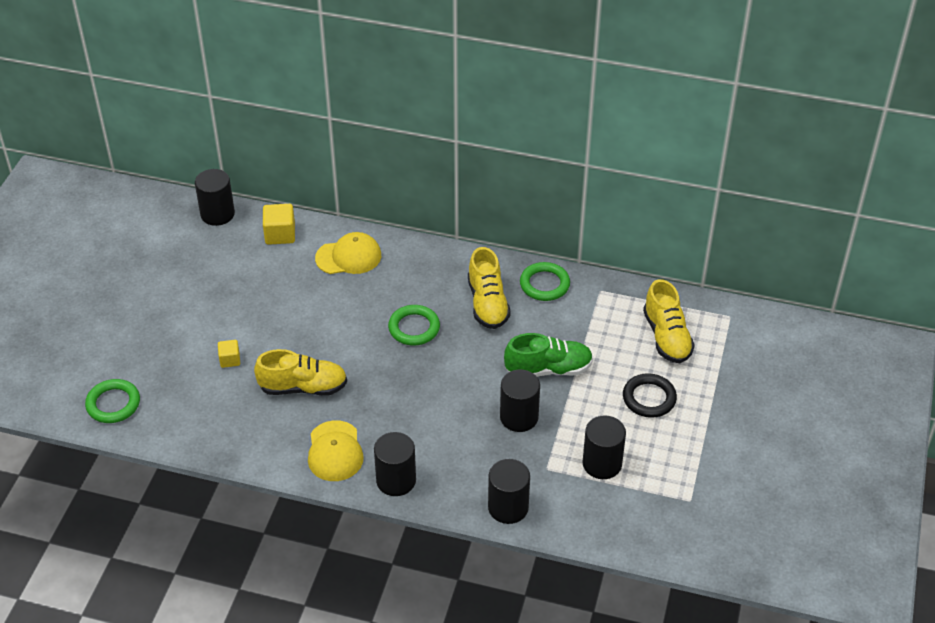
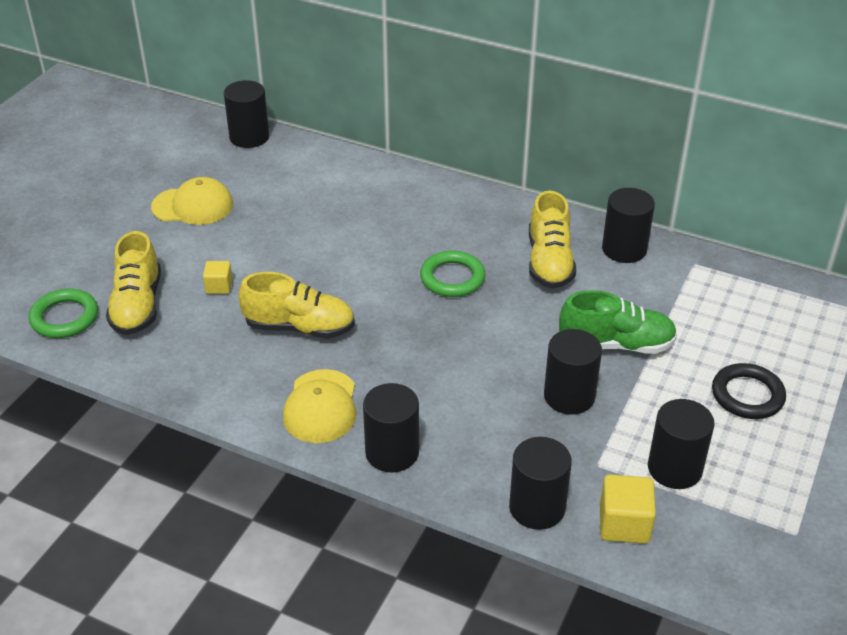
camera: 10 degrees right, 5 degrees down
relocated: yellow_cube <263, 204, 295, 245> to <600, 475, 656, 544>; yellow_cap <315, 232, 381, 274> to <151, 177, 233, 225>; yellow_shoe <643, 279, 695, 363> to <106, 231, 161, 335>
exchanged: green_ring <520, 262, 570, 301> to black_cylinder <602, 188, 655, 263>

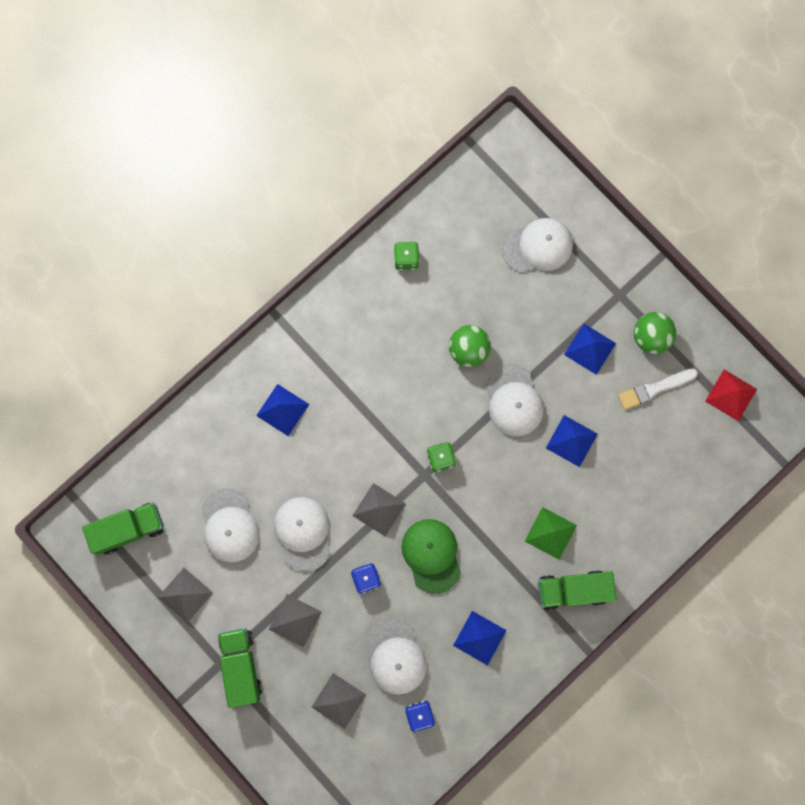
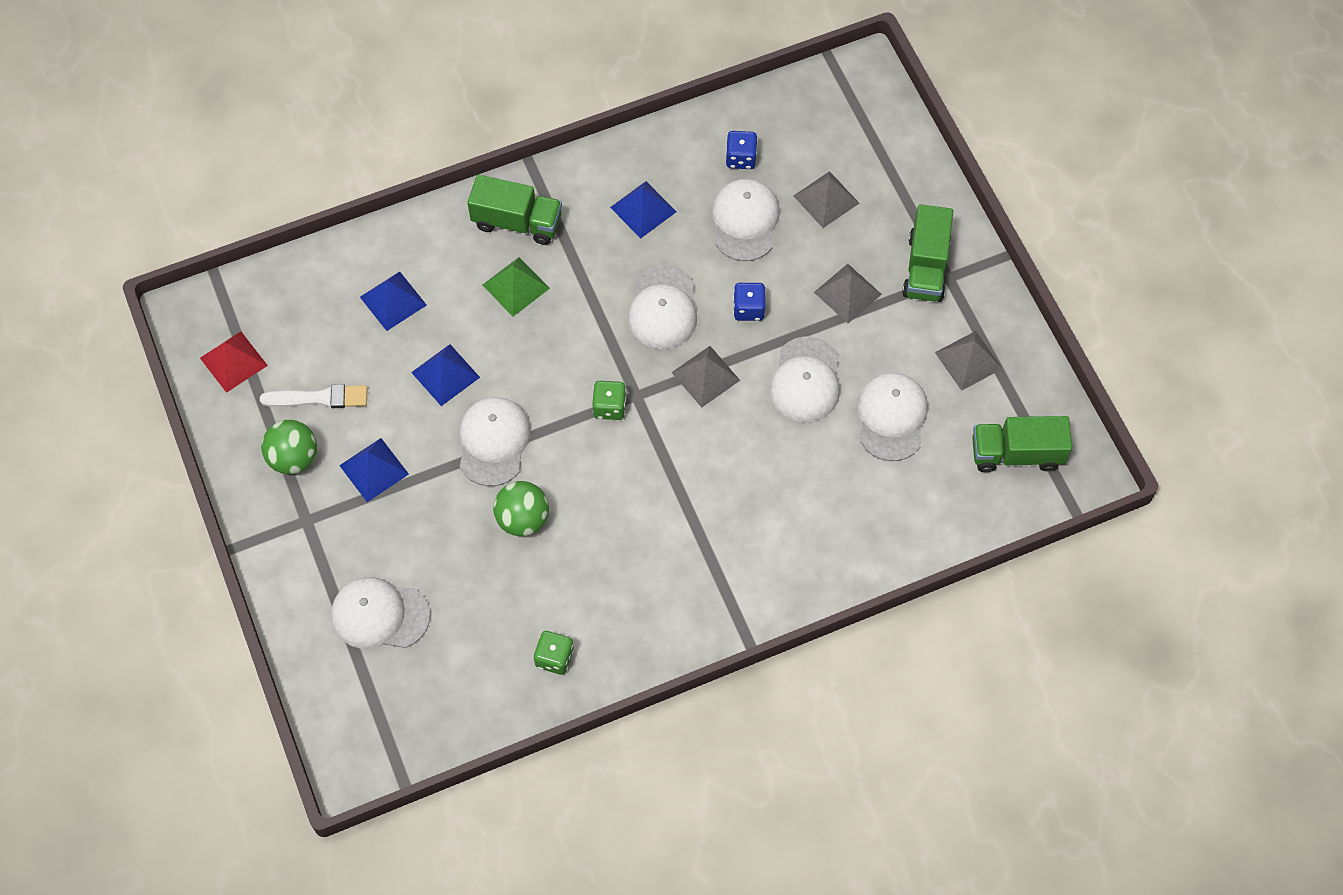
camera: 160 degrees left, 15 degrees down
relocated: blue_pyramid <256, 384, 309, 436> to <360, 271, 426, 331>
colour: green_cap <401, 519, 461, 594> to white_cap <628, 265, 697, 349>

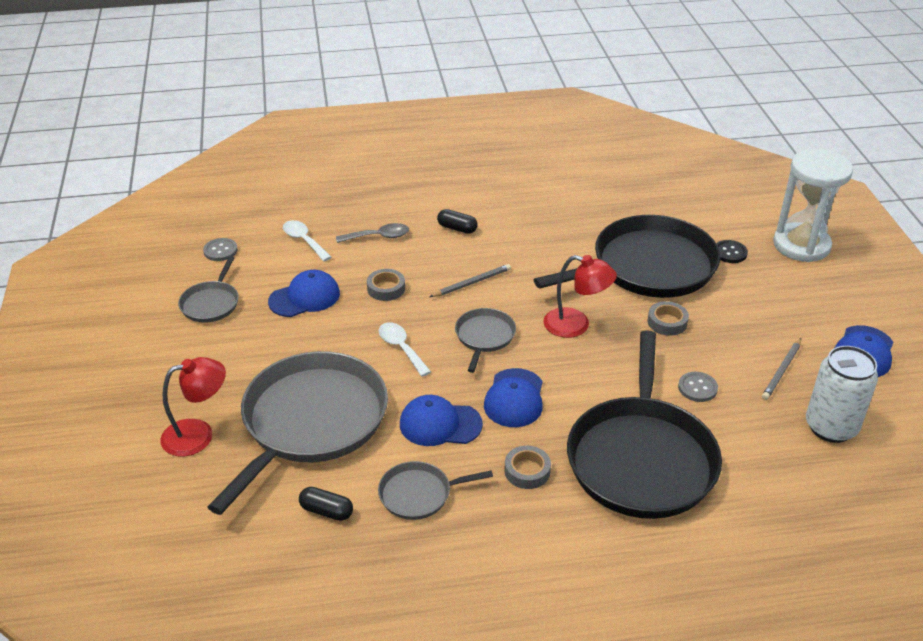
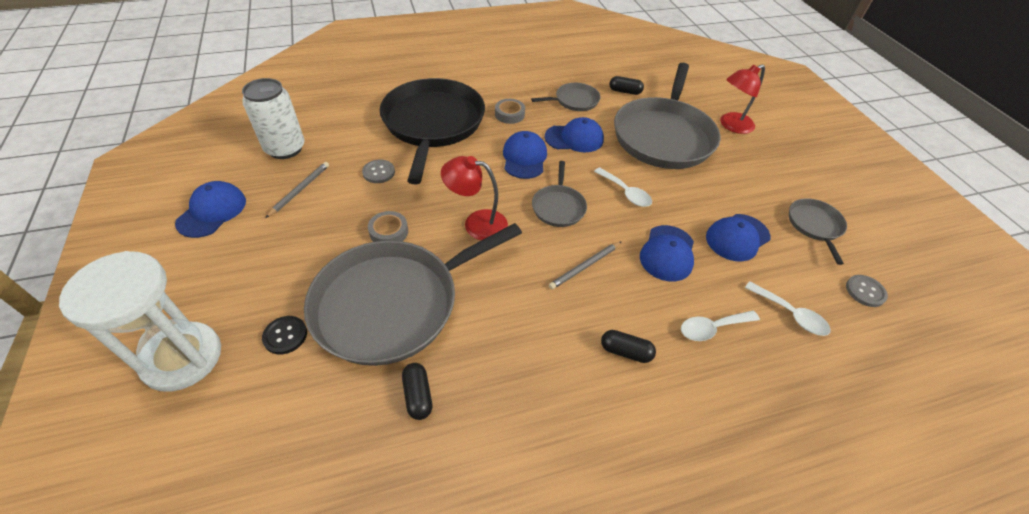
camera: 170 degrees right, 10 degrees up
appeared: black_capsule <402, 363, 432, 420>
exchanged: grey_tape <367, 269, 405, 301> to blue_cap <640, 225, 694, 281>
colour: black_pan <534, 215, 721, 298> to grey_pan <304, 223, 522, 366>; grey_spoon <336, 223, 409, 243> to white_spoon <681, 310, 760, 341>

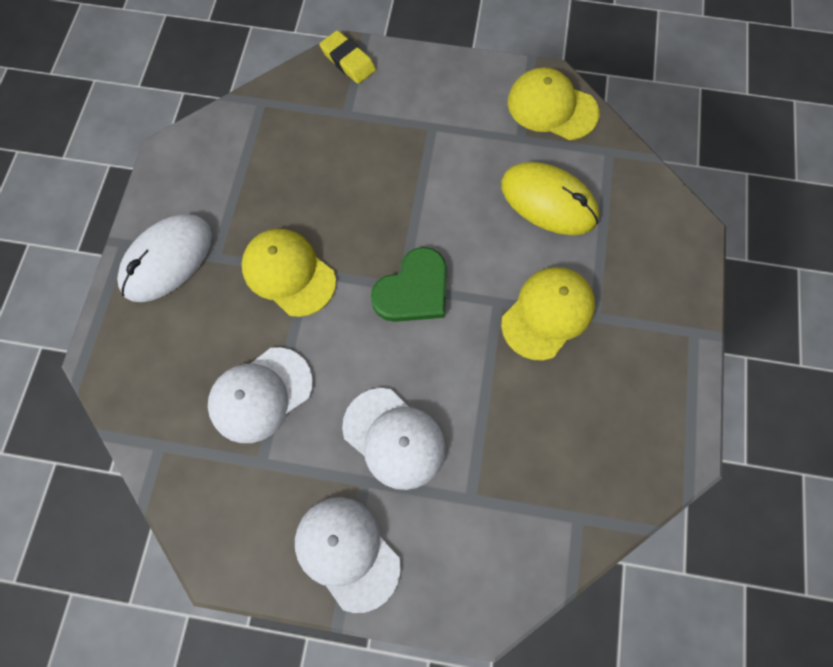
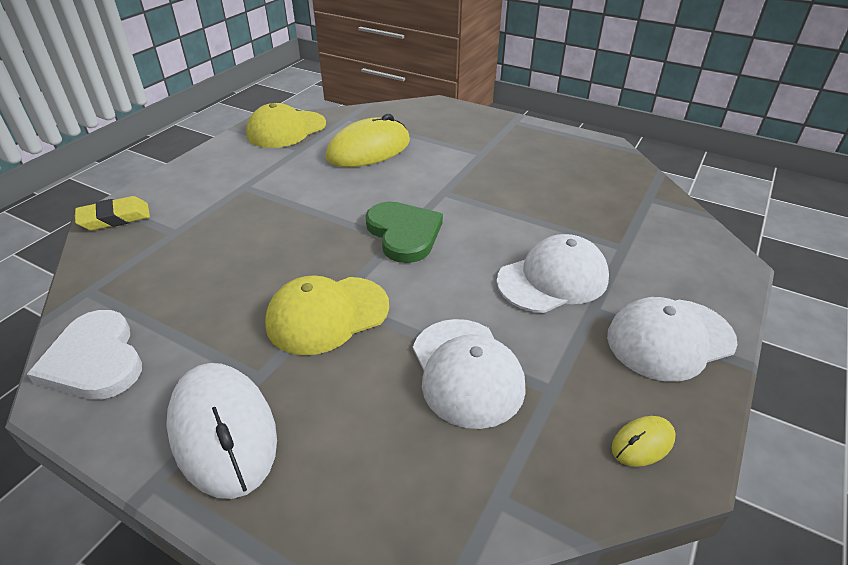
camera: 70 degrees left, 30 degrees down
missing: yellow_cap <501, 267, 595, 361>
appeared: white_heart <27, 310, 142, 400>; yellow_mouse <612, 416, 676, 467>

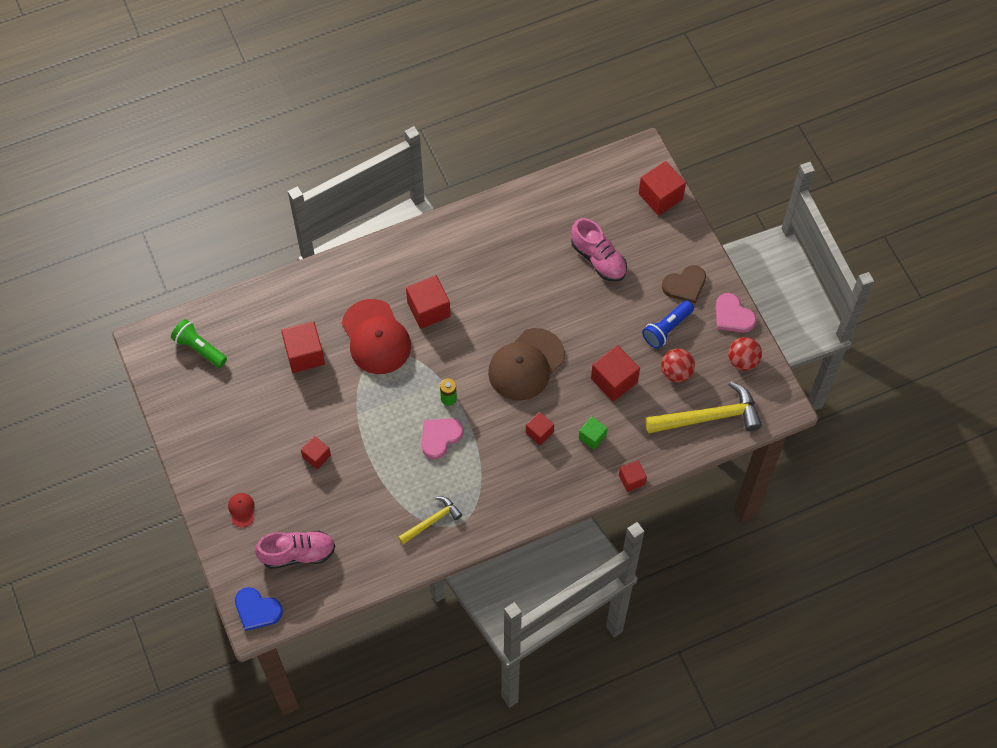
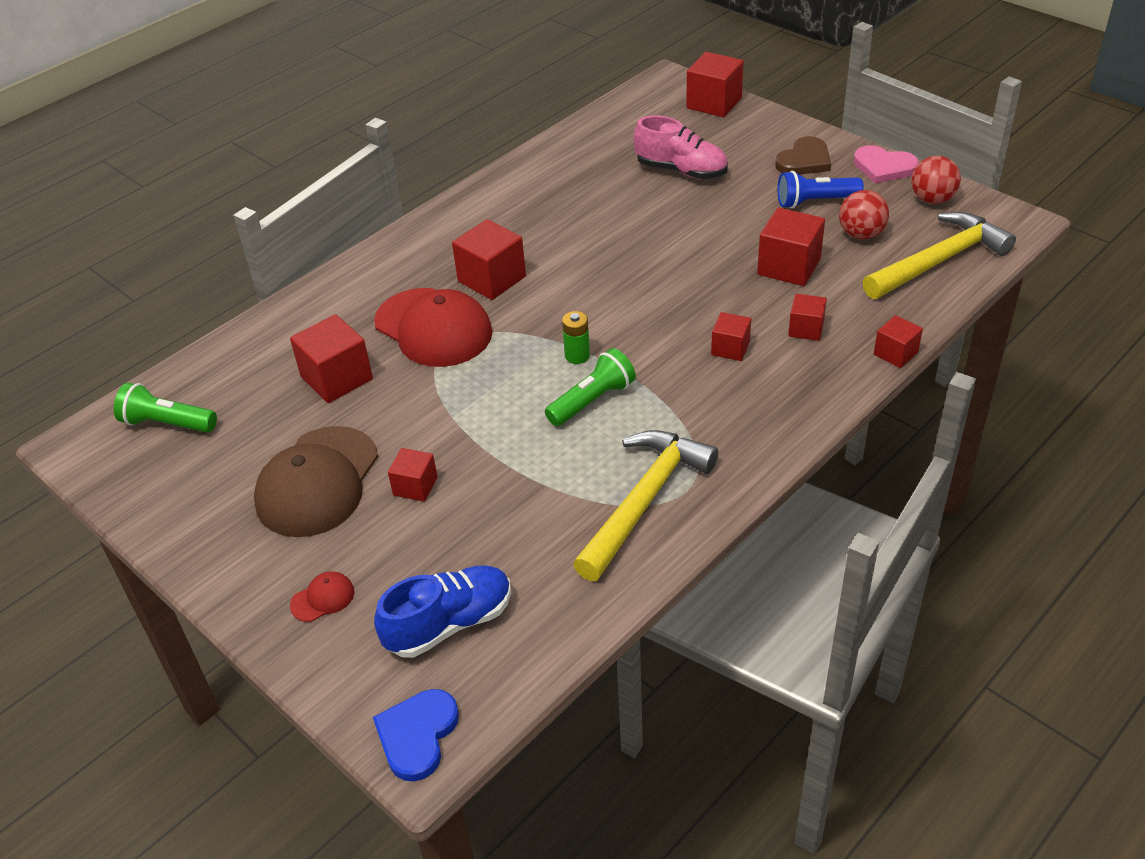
camera: 20 degrees left, 20 degrees down
relocated: brown_cap <488, 328, 565, 401> to <254, 426, 379, 537>
exchanged: pink_heart <422, 418, 464, 459> to green_flashlight <545, 348, 636, 426>
colour: green_cube <579, 417, 608, 450> to red_cube <788, 294, 827, 341>; pink_shoe <255, 531, 335, 569> to blue_shoe <374, 565, 511, 658>
spun: blue_flashlight <642, 300, 694, 348> = <778, 171, 864, 209> 60 degrees clockwise; red_cap <228, 493, 254, 527> = <290, 572, 354, 622> 90 degrees clockwise; blue_heart <235, 587, 283, 631> = <373, 689, 459, 781> 105 degrees clockwise
size: yellow_hammer <398, 496, 462, 544> = <573, 430, 718, 581> x1.75

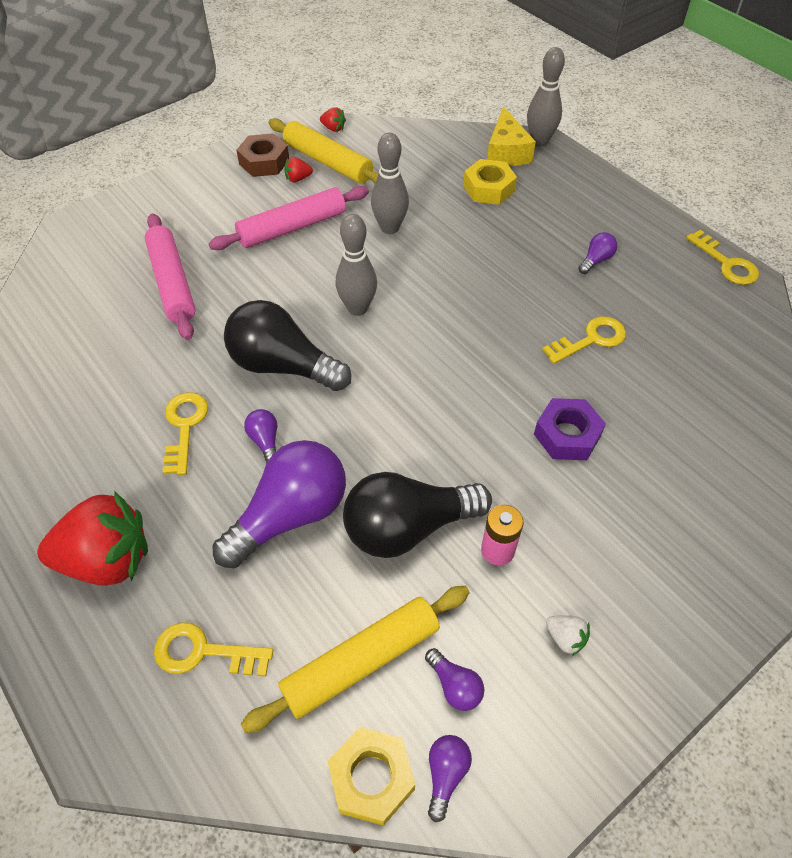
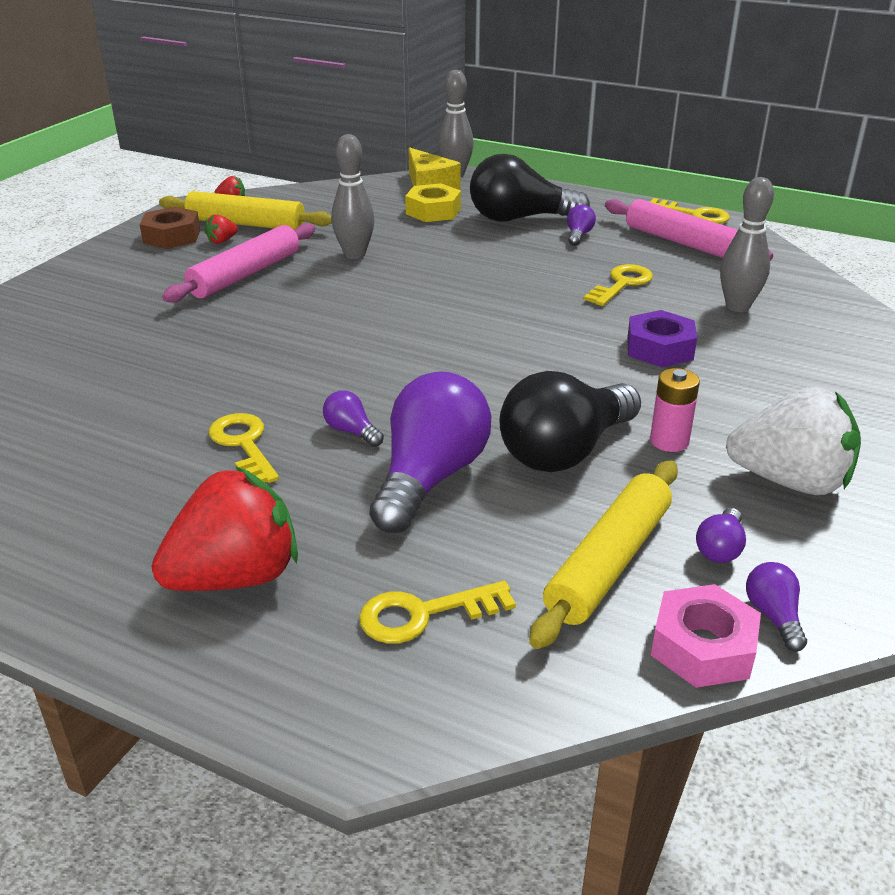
camera: 25 degrees left, 20 degrees down
relocated: pink_rolling_pin <145, 214, 196, 340> to <605, 199, 773, 261>; grey_bowling_pin <336, 214, 377, 316> to <720, 177, 774, 312>; black_light_bulb <224, 300, 351, 391> to <470, 154, 590, 222>
colour: yellow_nut <328, 727, 415, 826> to pink_nut <651, 584, 761, 688>
spun: purple_light_bulb <425, 648, 484, 711> = <696, 508, 746, 563> 90 degrees clockwise
size: white_strawberry <546, 615, 590, 656> = <726, 387, 861, 495> x2.48

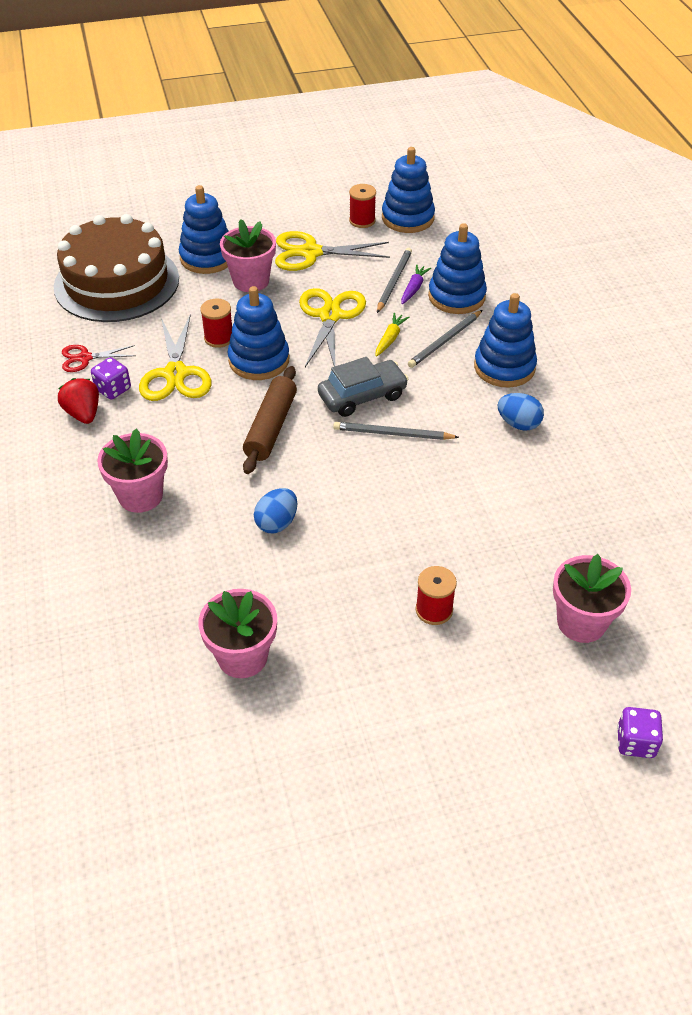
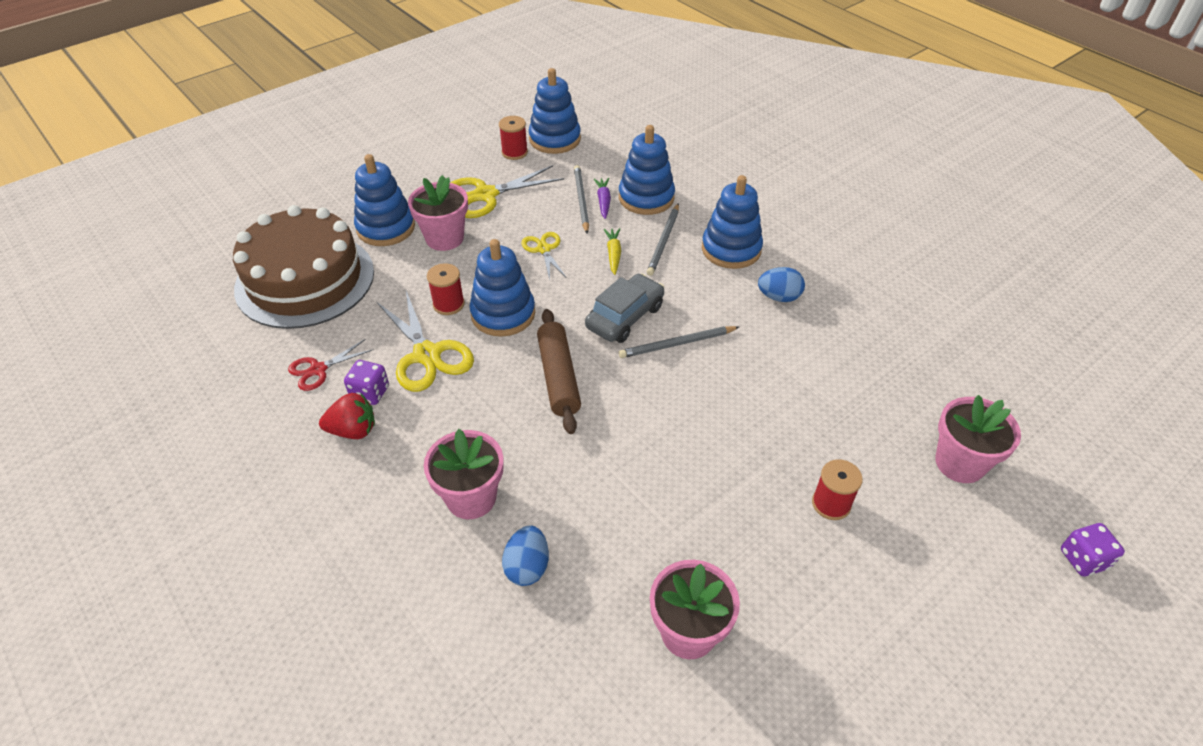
camera: 25 degrees left, 0 degrees up
relocated: blue_egg <254, 488, 298, 533> to <502, 525, 549, 586>
spun: red_strawberry <58, 378, 99, 424> = <319, 393, 375, 439> 135 degrees clockwise
size: yellow_scissors <299, 288, 366, 367> = <522, 232, 567, 281> x0.58

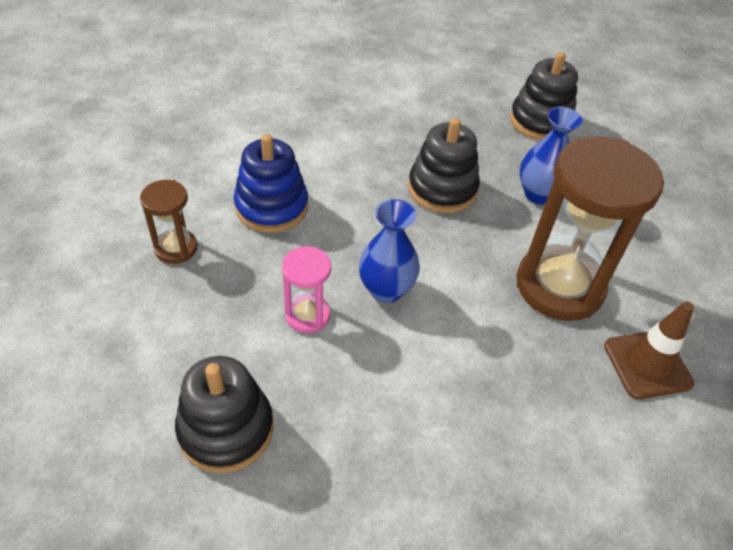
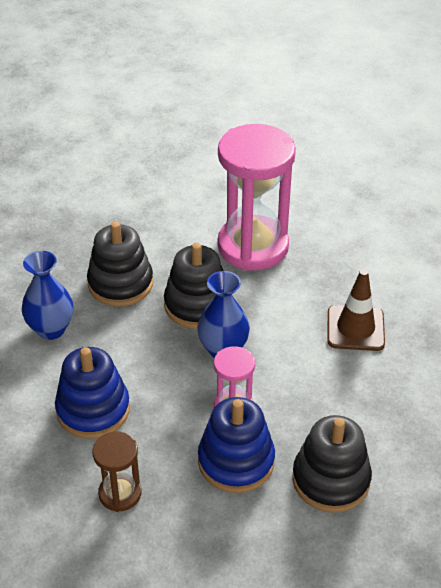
camera: 70 degrees left, 5 degrees down
appeared: blue_stacking_toy <198, 397, 275, 493>
relocated: black_stacking_toy <510, 52, 578, 141> to <164, 243, 223, 329>; blue_vase <520, 107, 583, 205> to <22, 251, 73, 340>; brown_traffic_cone <604, 302, 694, 399> to <328, 269, 385, 351>
colour: brown_hourglass <517, 136, 664, 321> to pink_hourglass <218, 124, 296, 271>

